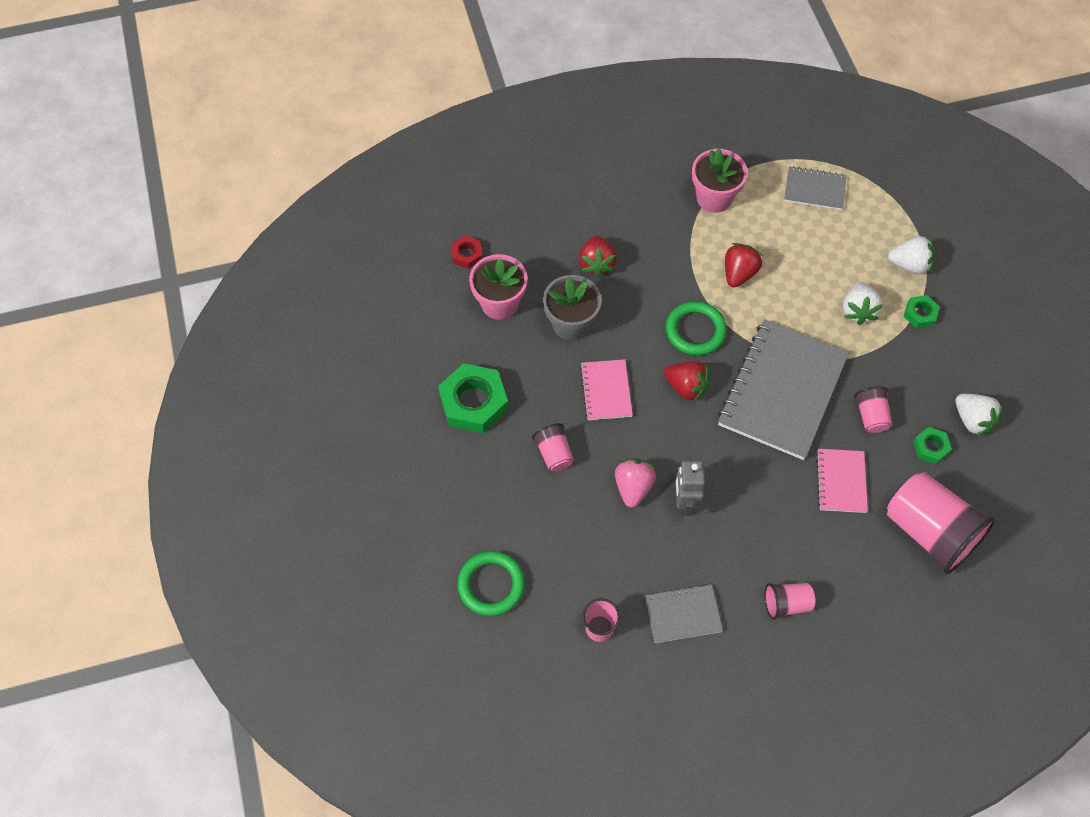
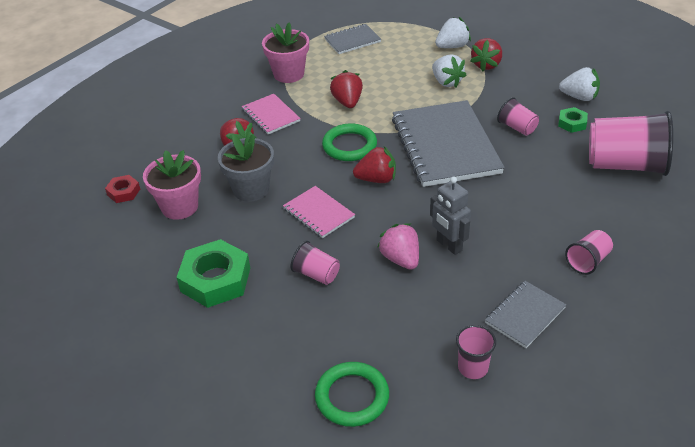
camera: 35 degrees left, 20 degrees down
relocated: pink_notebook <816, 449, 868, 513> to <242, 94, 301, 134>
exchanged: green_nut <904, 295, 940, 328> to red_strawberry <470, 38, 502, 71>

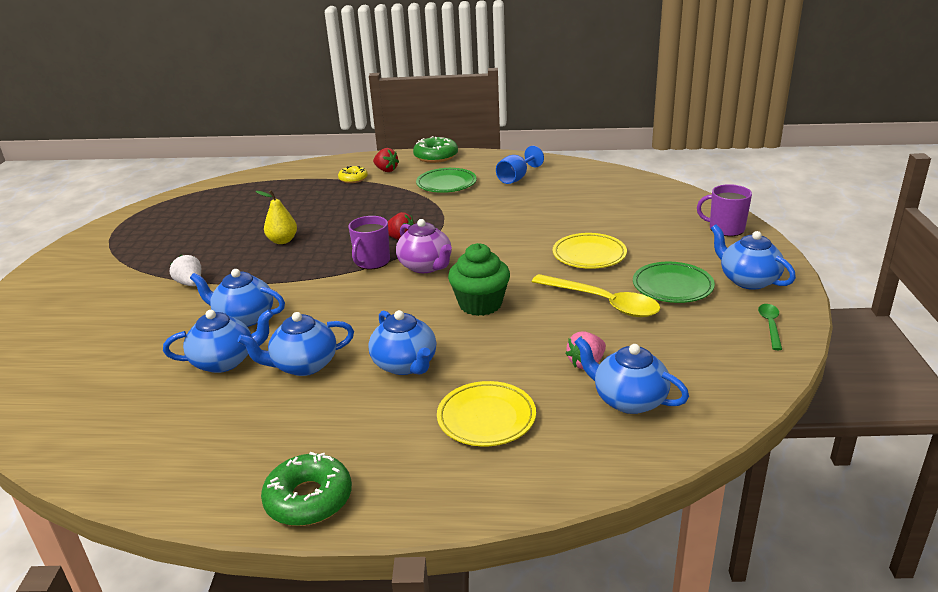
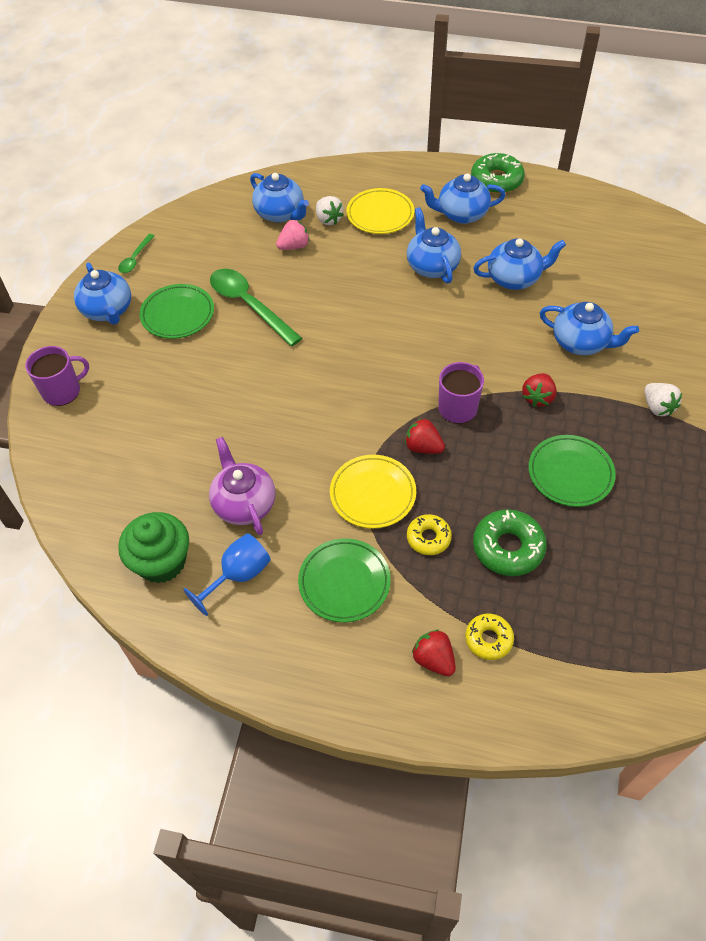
camera: 170 degrees left, 25 degrees up
appeared: white_strawberry <316, 196, 344, 225>; red_strawberry <522, 373, 556, 407>; yellow_donut <407, 514, 452, 555>
relocated: green_donut <413, 136, 458, 163> to <473, 509, 547, 576>; purple_teapot <396, 219, 452, 273> to <209, 437, 275, 535>; yellow_plate <553, 233, 627, 269> to <330, 455, 416, 528>; green_cupcake <448, 243, 510, 316> to <118, 512, 189, 583>; blue_teapot <163, 309, 274, 373> to <420, 173, 506, 224>
exchanged: yellow_pear <256, 190, 297, 244> to green_plate <528, 435, 616, 507>
colour: yellow_spoon <532, 274, 661, 317> to green_spoon <210, 269, 302, 346>
spun: purple_mug <697, 184, 752, 237> = <25, 346, 89, 406> 60 degrees counterclockwise

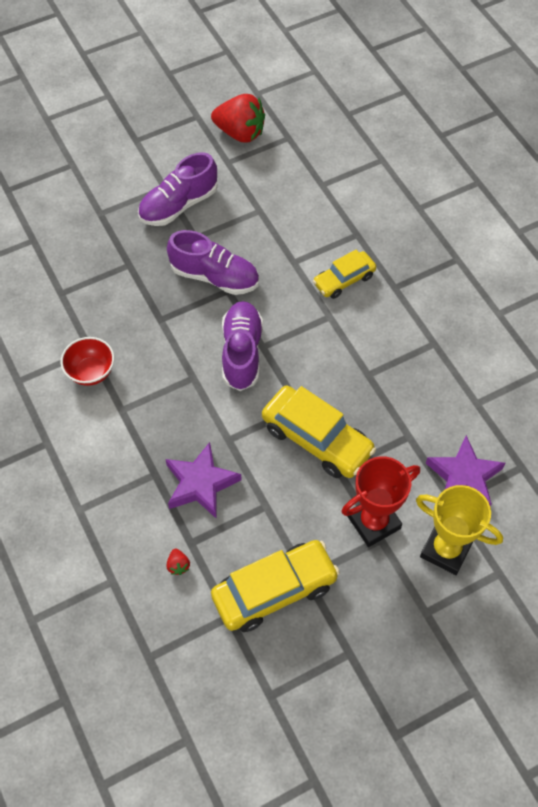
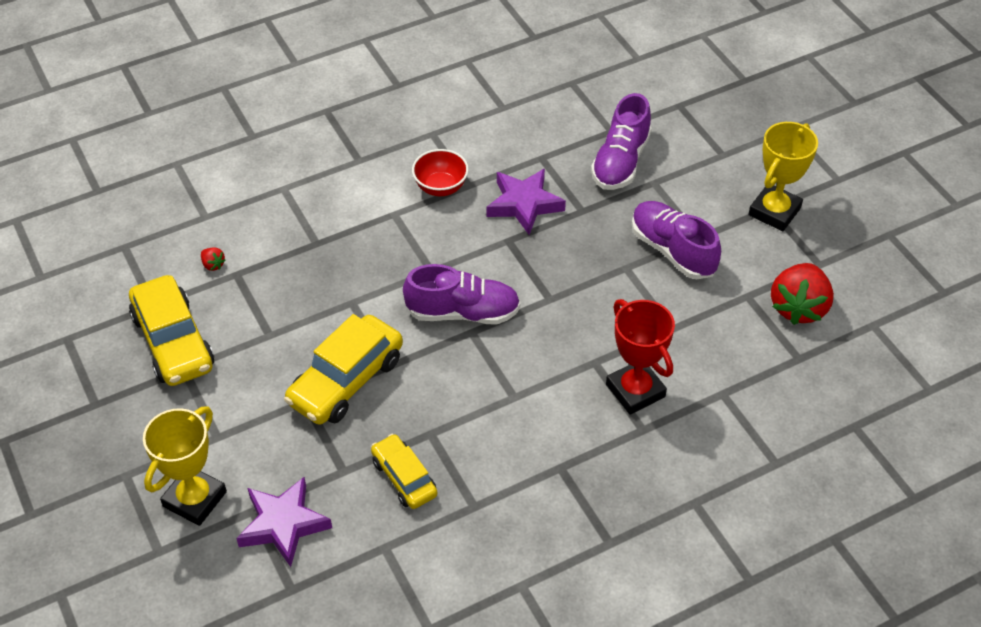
camera: 90 degrees right, 10 degrees down
appeared: yellow_trophy <748, 122, 818, 231>
relocated: purple_shoe <167, 230, 259, 295> to <591, 93, 651, 190>; yellow_car <313, 250, 376, 299> to <371, 434, 437, 509>; purple_star <165, 442, 242, 518> to <487, 169, 566, 235>; red_trophy <342, 456, 420, 547> to <606, 299, 675, 415>
spun: red_strawberry <167, 549, 190, 575> = <201, 247, 226, 271> 120 degrees counterclockwise

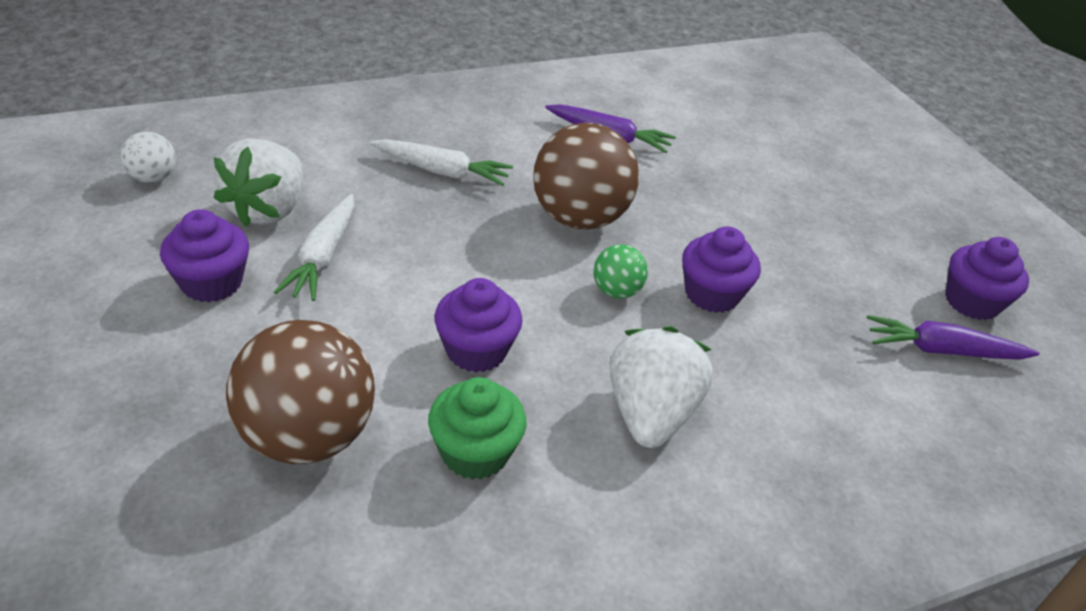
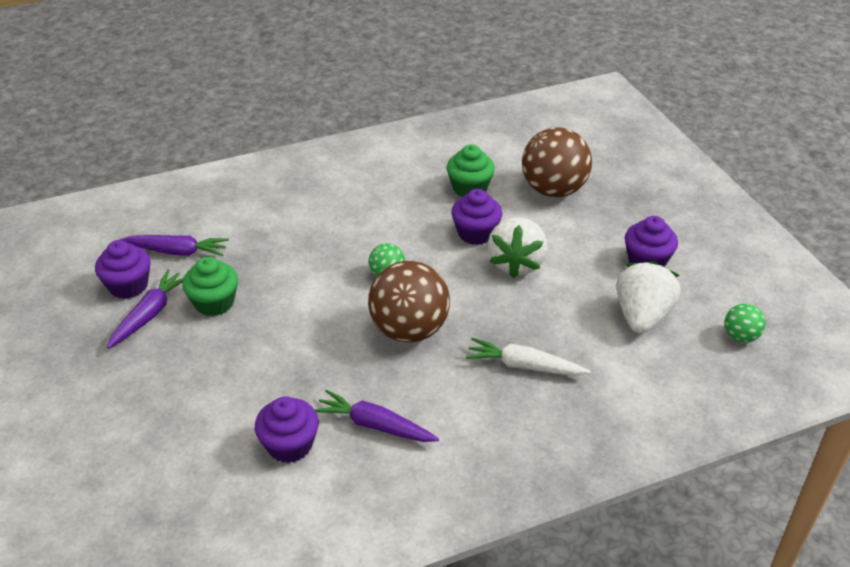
camera: 175 degrees left, 0 degrees up
missing: white_carrot <274, 194, 354, 301>
appeared: green_cupcake <182, 257, 238, 316>; purple_carrot <107, 269, 183, 349>
relocated: purple_cupcake <682, 226, 761, 313> to <255, 396, 319, 463>; white_strawberry <610, 326, 713, 448> to <488, 217, 548, 278>
colour: white_ball <121, 132, 176, 183> to green_ball <725, 304, 766, 343>

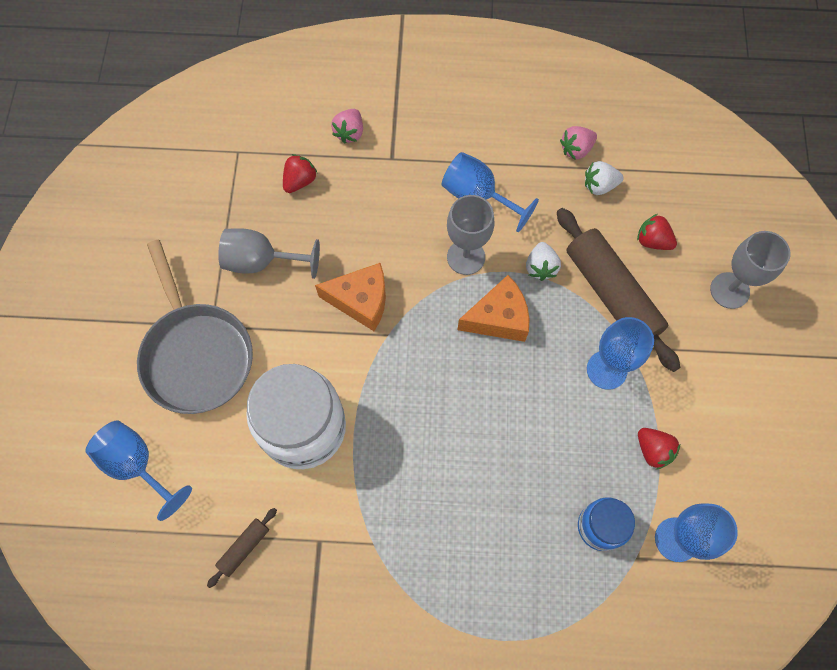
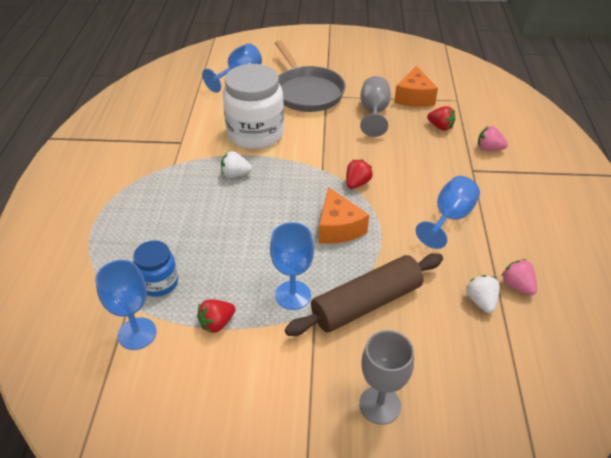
camera: 90 degrees right, 25 degrees down
missing: grey_goblet <447, 195, 494, 275>; brown_rolling_pin <207, 508, 277, 588>
relocated: red_strawberry <637, 214, 677, 250> to <346, 159, 373, 189>; white_strawberry <526, 242, 561, 281> to <221, 151, 252, 178>; orange_cheese <315, 263, 386, 331> to <394, 66, 438, 107>
spun: grey_pan <137, 240, 253, 414> = <275, 40, 346, 112> 90 degrees counterclockwise

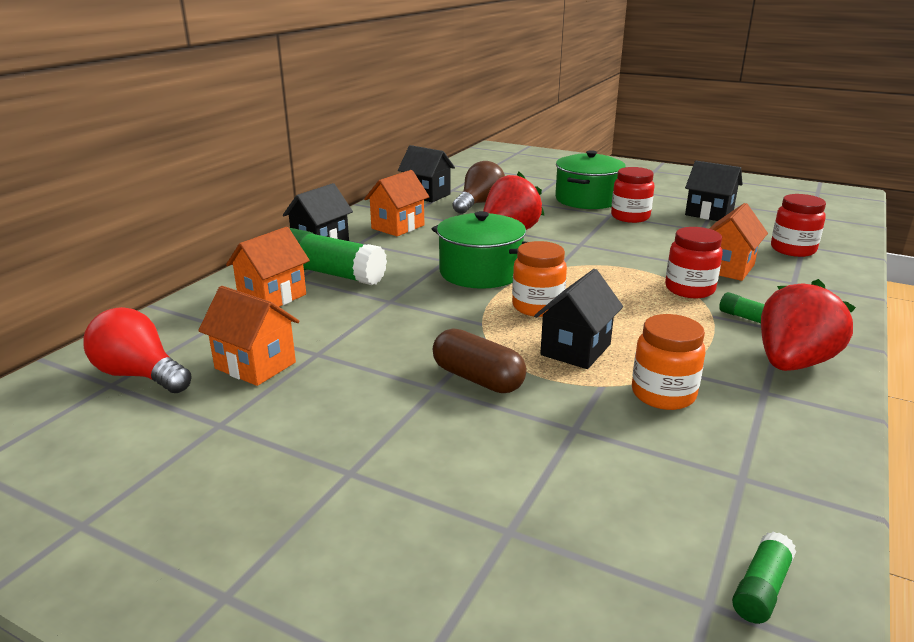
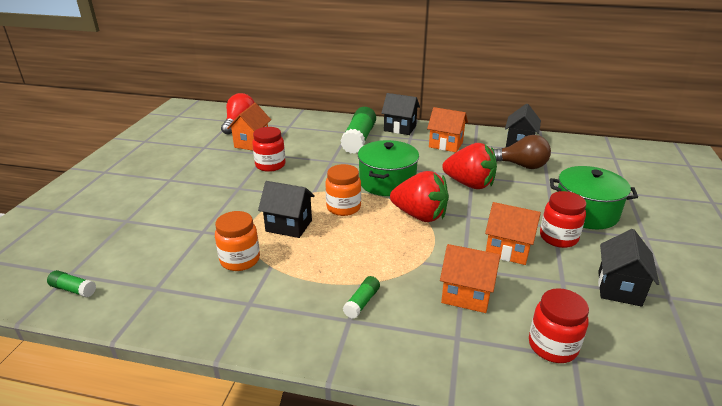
camera: 75 degrees right, 5 degrees up
missing: brown_capsule <433, 328, 527, 393>
relocated: orange_house <226, 227, 310, 307> to <485, 202, 541, 265>; red_jar <665, 227, 723, 298> to <252, 127, 285, 172>; red_strawberry <761, 279, 856, 371> to <390, 171, 449, 222>

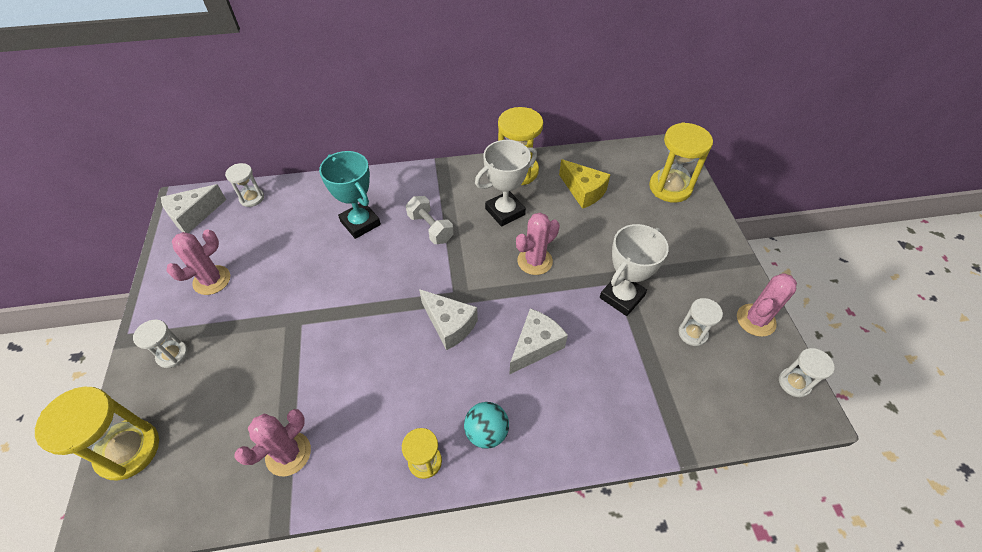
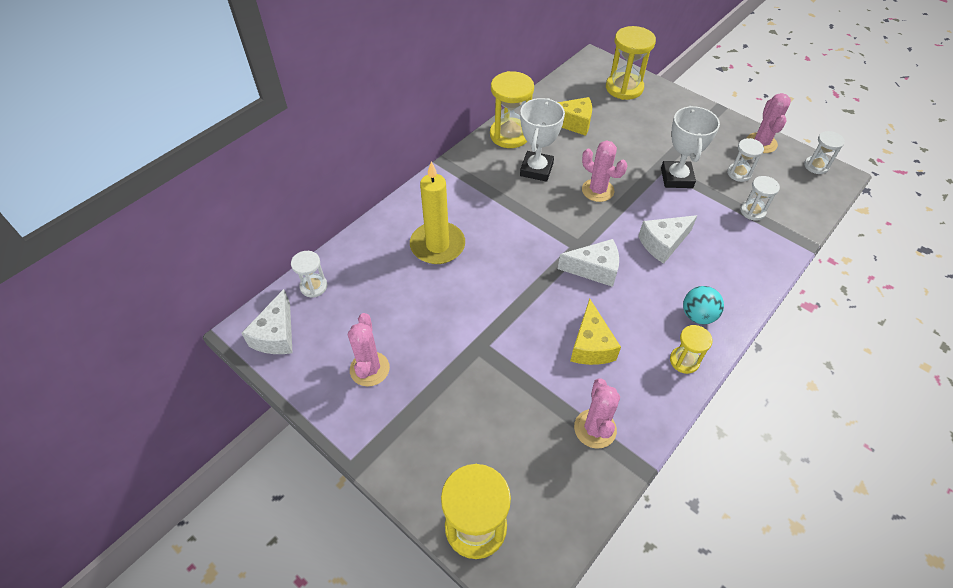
camera: 40 degrees left, 0 degrees up
missing: white_dumbbell <406, 196, 454, 244>
appeared: yellow_cheese <570, 298, 621, 365>
relocated: white_hourglass <133, 320, 188, 368> to <740, 176, 780, 221>
exchanged: turquoise_trophy <319, 151, 381, 239> to yellow_candle <410, 161, 465, 264>
spun: pink_cactus <516, 213, 560, 275> = <582, 140, 627, 202> 60 degrees counterclockwise; white_cheese <509, 308, 568, 375> = <638, 215, 698, 264> 120 degrees counterclockwise

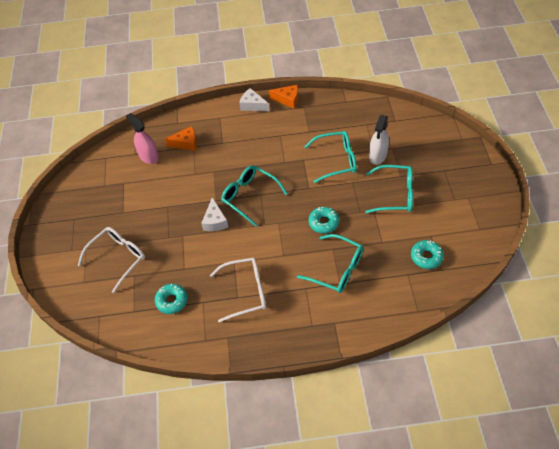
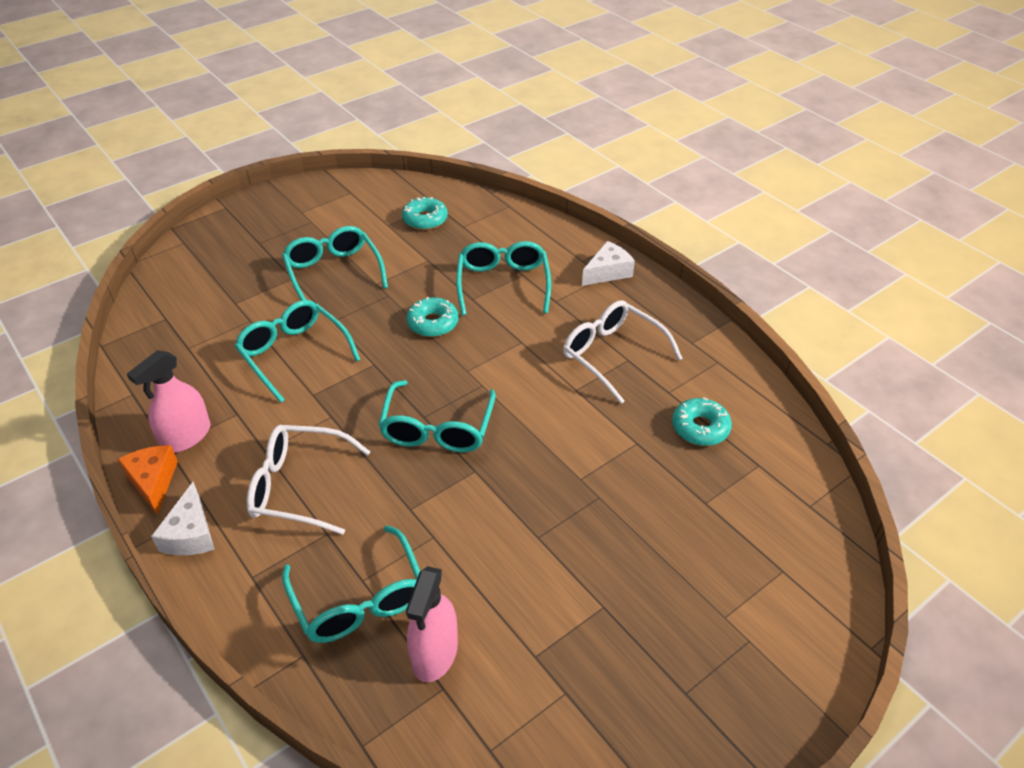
camera: 125 degrees left, 10 degrees down
missing: white_spray_bottle <369, 115, 389, 165>
appeared: pink_spray_bottle <127, 350, 211, 453>
relocated: white_cheese <201, 197, 228, 231> to <582, 241, 635, 286>; white_glasses <78, 227, 145, 293> to <247, 425, 370, 535>
exchanged: orange_cheese <165, 126, 197, 151> to turquoise_glasses <282, 525, 420, 643>

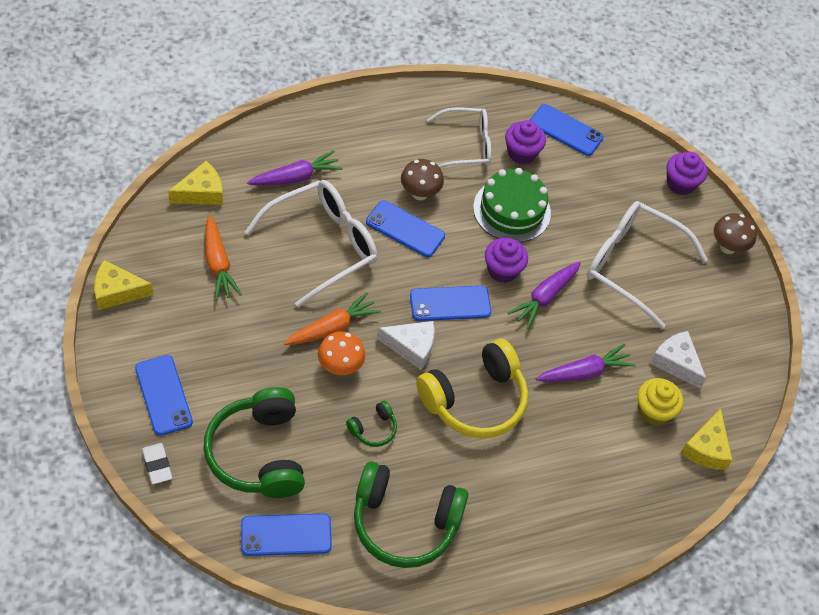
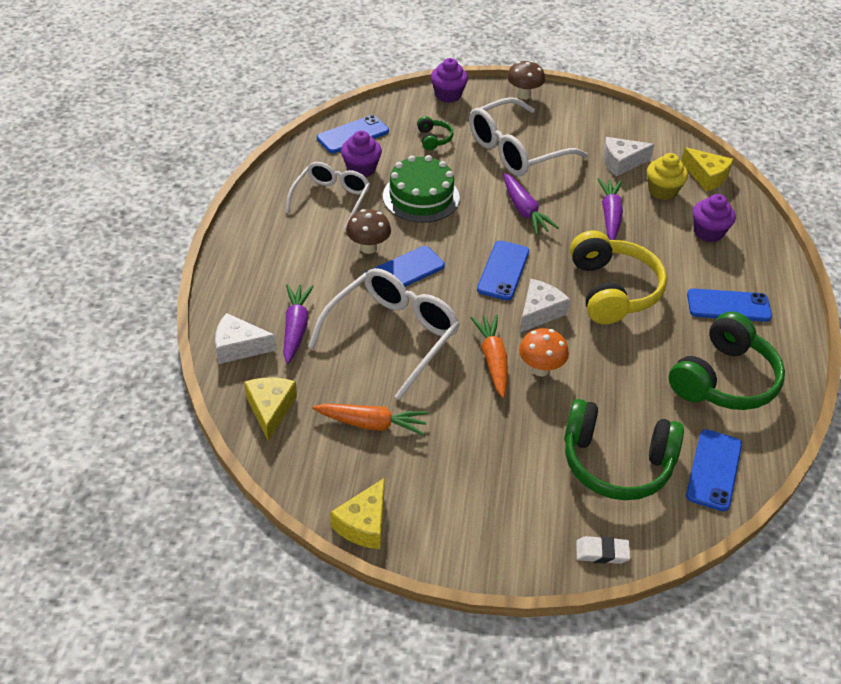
camera: 60 degrees left, 10 degrees down
appeared: white_cheese <215, 313, 277, 364>
relocated: purple_cupcake <485, 238, 528, 283> to <693, 194, 736, 242>; blue_phone <135, 355, 193, 436> to <687, 289, 772, 322>; green_headphones <346, 401, 397, 447> to <417, 116, 453, 150>
spun: white_glasses <244, 180, 377, 307> = <308, 268, 460, 400> 45 degrees clockwise

